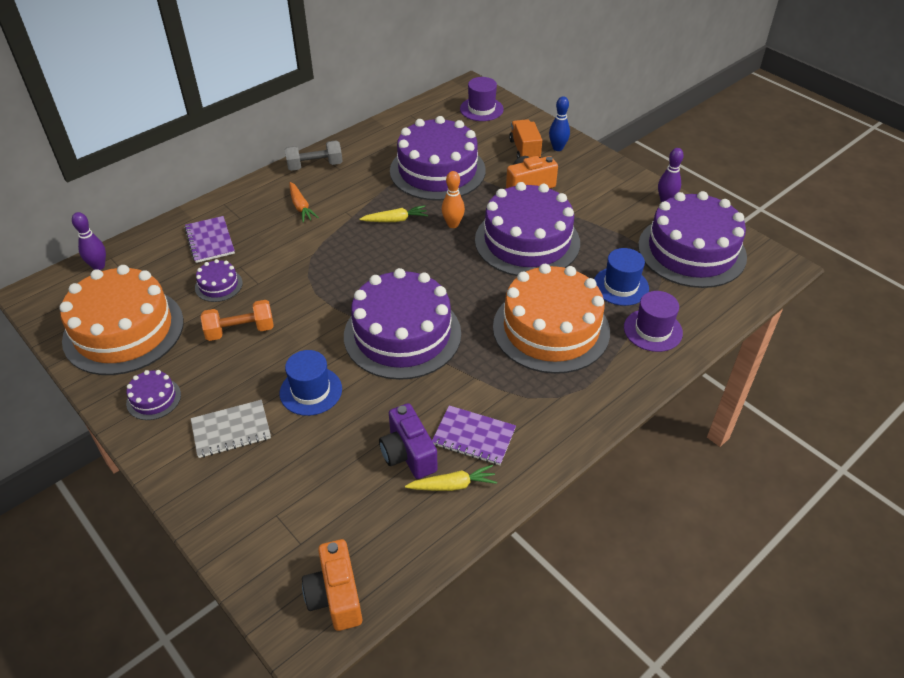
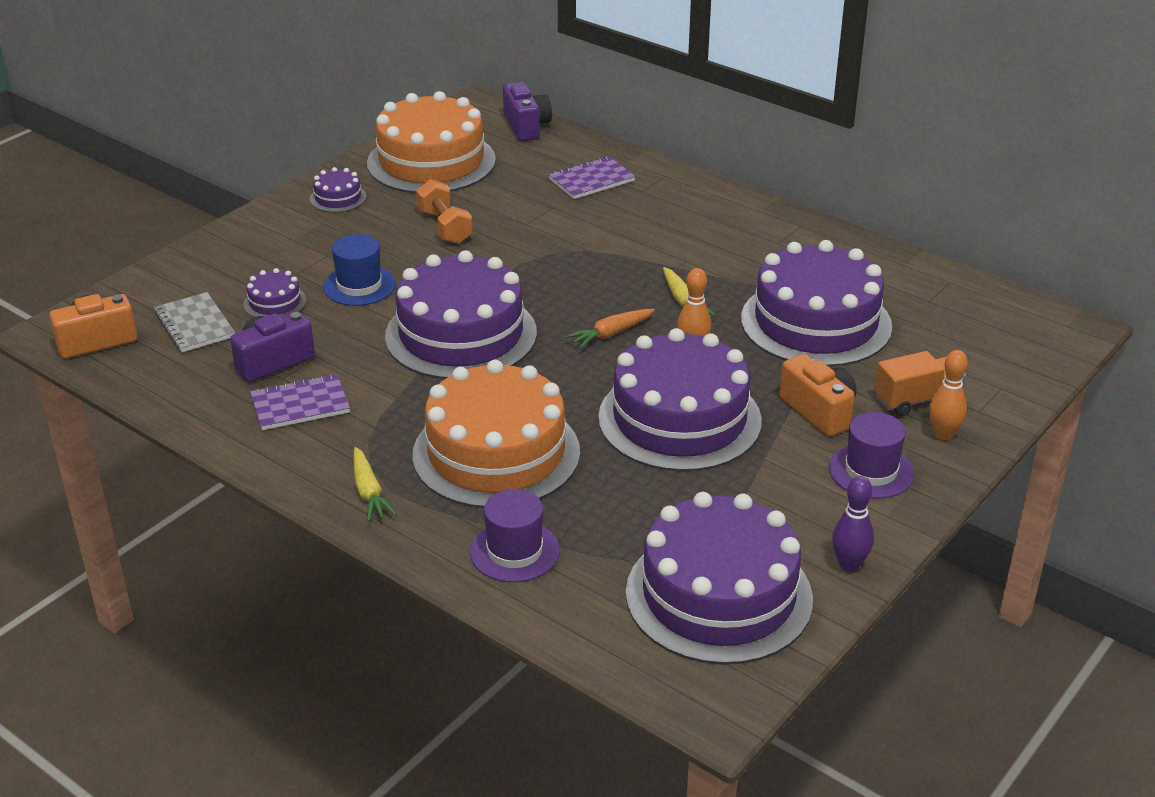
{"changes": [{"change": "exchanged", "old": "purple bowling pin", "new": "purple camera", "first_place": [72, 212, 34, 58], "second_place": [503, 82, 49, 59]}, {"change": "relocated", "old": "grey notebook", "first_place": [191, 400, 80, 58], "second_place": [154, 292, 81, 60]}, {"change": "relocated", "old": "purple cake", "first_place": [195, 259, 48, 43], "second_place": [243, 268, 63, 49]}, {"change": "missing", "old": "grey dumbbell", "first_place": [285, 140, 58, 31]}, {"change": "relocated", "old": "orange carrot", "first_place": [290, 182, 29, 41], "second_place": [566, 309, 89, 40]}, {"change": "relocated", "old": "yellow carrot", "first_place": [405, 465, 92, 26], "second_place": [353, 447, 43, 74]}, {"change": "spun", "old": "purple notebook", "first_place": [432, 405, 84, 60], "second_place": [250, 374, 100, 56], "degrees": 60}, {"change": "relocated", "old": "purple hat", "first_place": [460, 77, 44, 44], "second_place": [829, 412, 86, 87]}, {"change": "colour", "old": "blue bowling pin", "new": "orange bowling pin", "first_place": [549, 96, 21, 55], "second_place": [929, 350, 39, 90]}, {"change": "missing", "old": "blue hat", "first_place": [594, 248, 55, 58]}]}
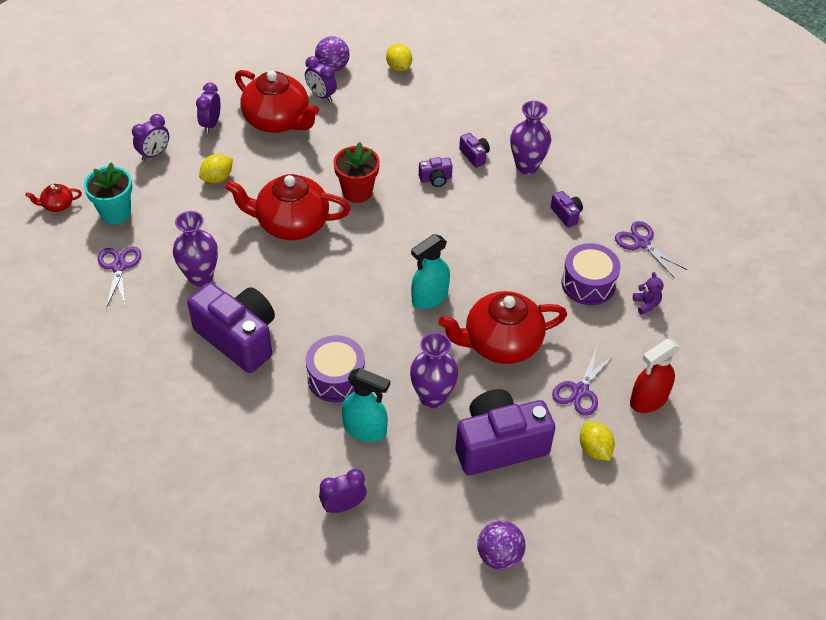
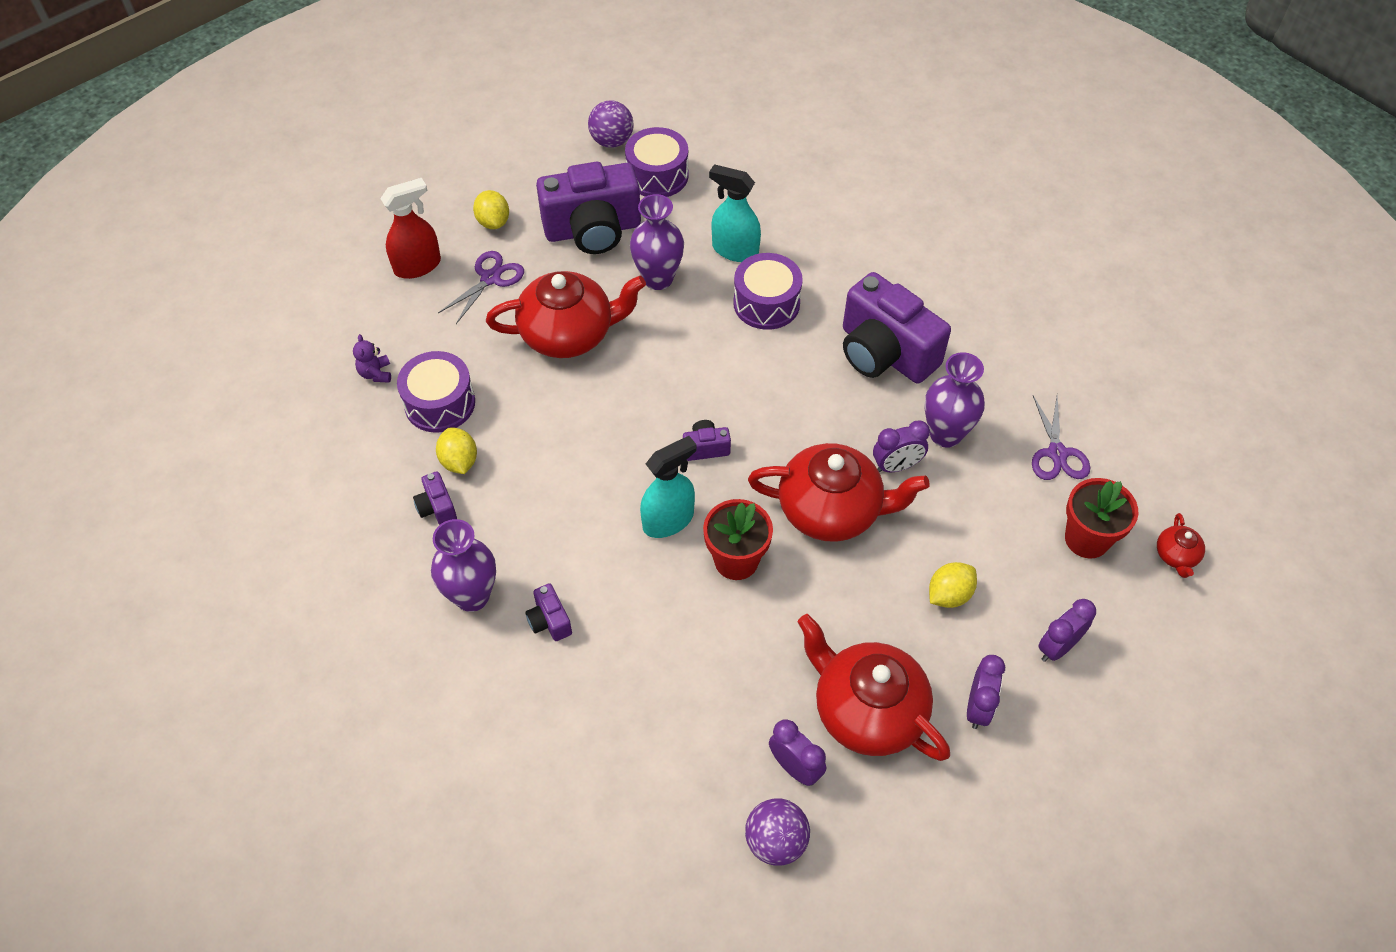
{"changes": [{"change": "spun", "old": "red teapot", "first_place": [25, 184, 57, 28], "second_place": [1157, 513, 48, 65], "degrees": 105}, {"change": "colour", "old": "turquoise flower pot", "new": "red flower pot", "first_place": [84, 162, 48, 62], "second_place": [1065, 478, 73, 81]}, {"change": "relocated", "old": "purple clock", "first_place": [319, 469, 48, 44], "second_place": [873, 420, 57, 53]}, {"change": "relocated", "old": "yellow lemon", "first_place": [386, 44, 26, 28], "second_place": [436, 427, 41, 47]}, {"change": "relocated", "old": "turquoise spray bottle", "first_place": [411, 234, 39, 75], "second_place": [640, 436, 57, 102]}, {"change": "relocated", "old": "purple camera", "first_place": [419, 157, 34, 30], "second_place": [683, 420, 48, 41]}, {"change": "missing", "old": "purple scissors", "first_place": [615, 221, 72, 57]}, {"change": "appeared", "new": "purple drum", "second_place": [625, 127, 64, 70]}]}
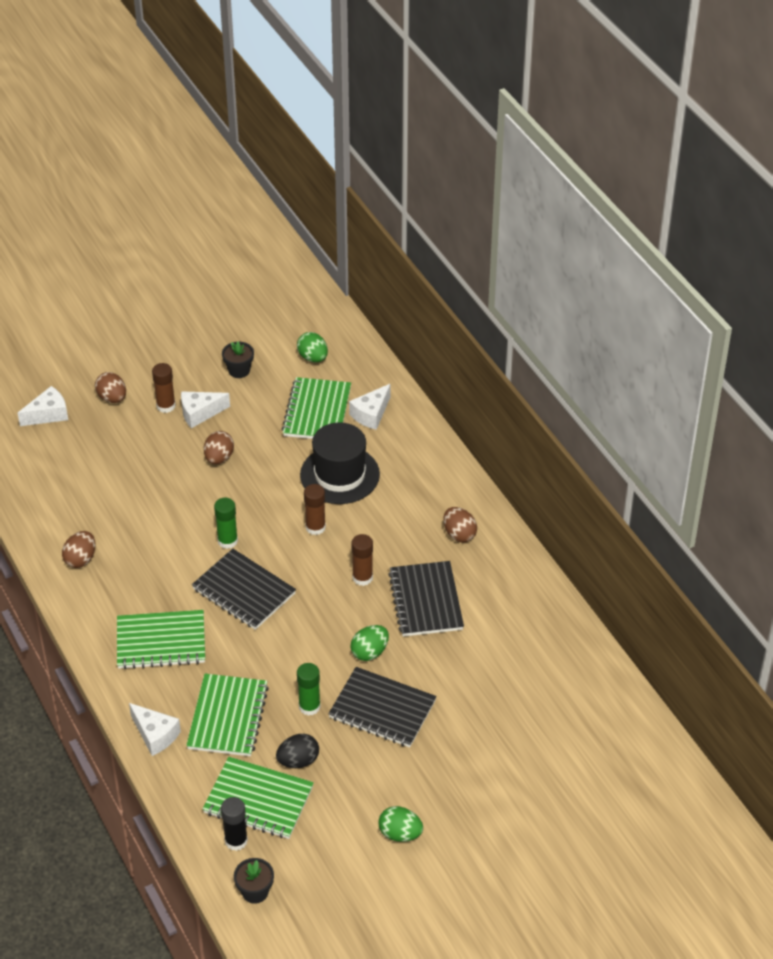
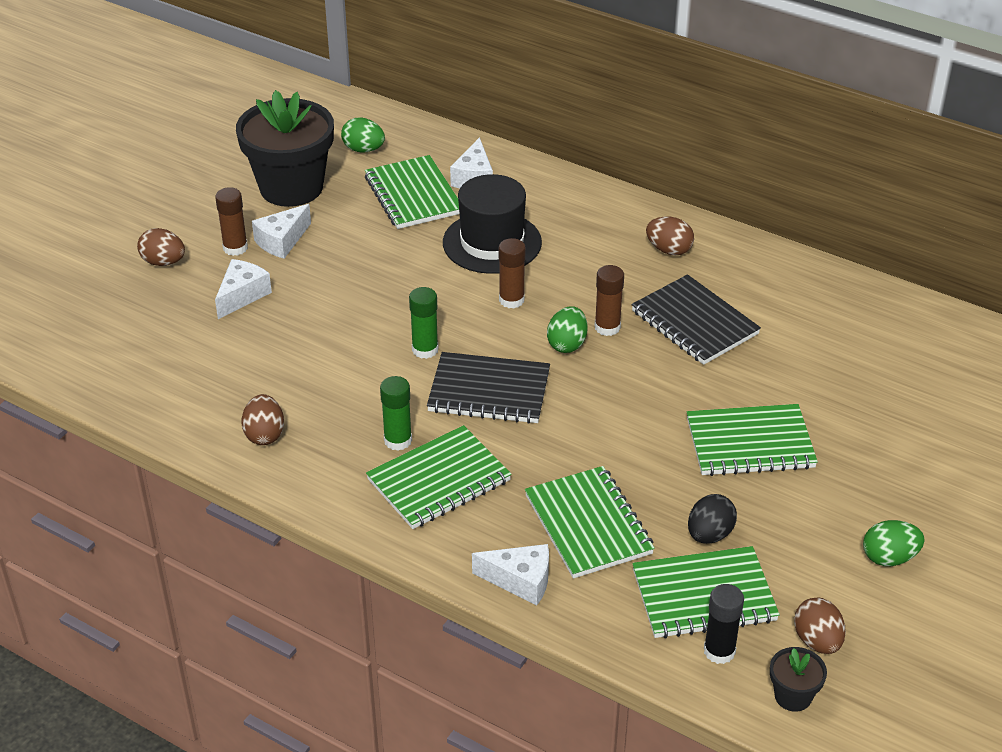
{"changes": [{"change": "relocated", "old": "white cheese", "first_place": [18, 386, 50, 40], "second_place": [215, 259, 57, 60]}, {"change": "relocated", "old": "brown egg", "first_place": [204, 431, 30, 33], "second_place": [794, 598, 52, 56]}, {"change": "size", "old": "black flower pot", "first_place": [222, 342, 32, 36], "second_place": [236, 90, 98, 117], "factor": 2.36}, {"change": "relocated", "old": "green glue stick", "first_place": [297, 663, 24, 53], "second_place": [380, 376, 32, 75]}, {"change": "colour", "old": "black notebook", "new": "green notebook", "first_place": [328, 667, 109, 80], "second_place": [687, 404, 131, 72]}, {"change": "relocated", "old": "green egg", "first_place": [351, 625, 38, 36], "second_place": [547, 306, 41, 47]}]}
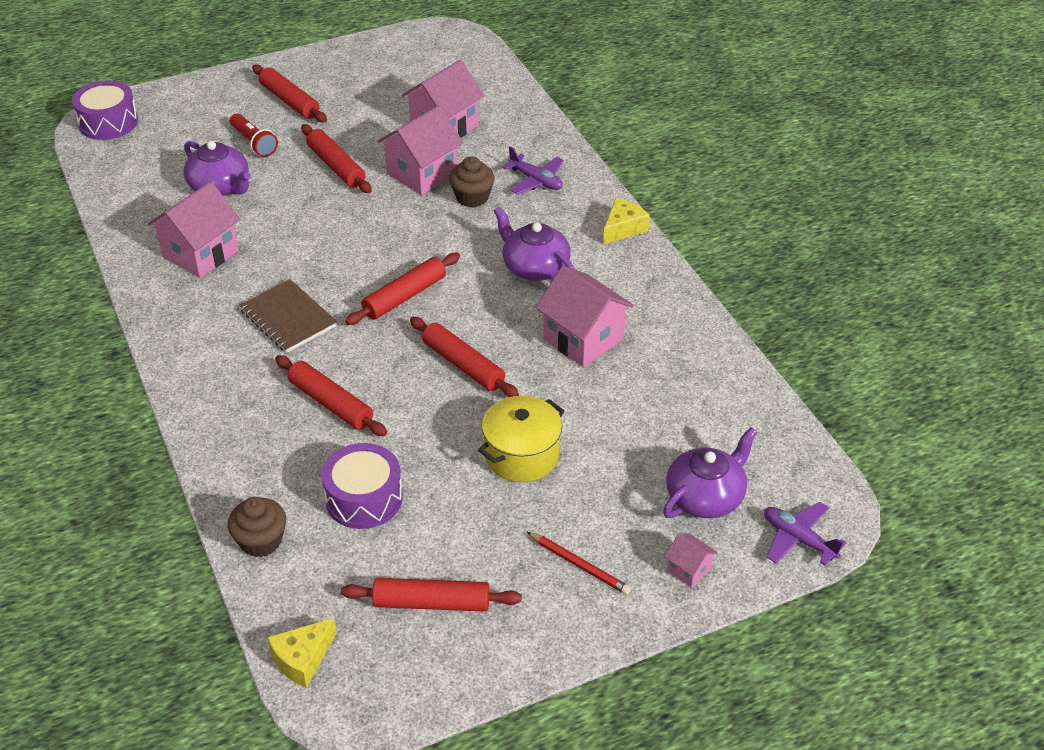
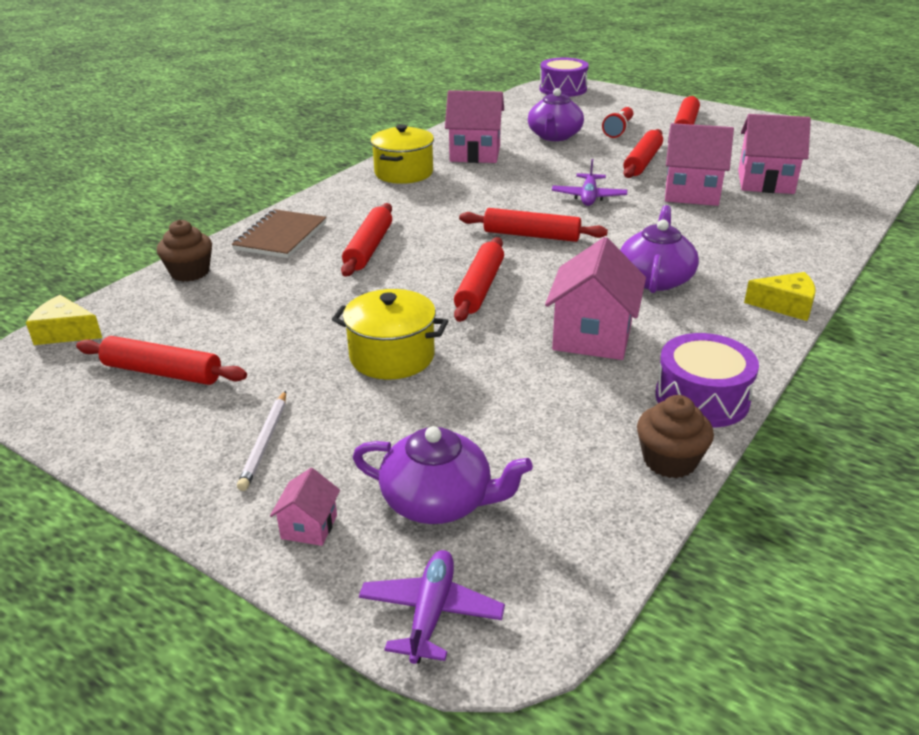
{"changes": [{"change": "relocated", "old": "brown notebook", "first_place": [239, 279, 98, 74], "second_place": [232, 209, 95, 49]}, {"change": "relocated", "old": "purple drum", "first_place": [321, 443, 82, 86], "second_place": [655, 333, 104, 94]}, {"change": "spun", "old": "red rolling pin", "first_place": [341, 578, 181, 34], "second_place": [76, 336, 171, 49], "degrees": -45}, {"change": "relocated", "old": "brown cupcake", "first_place": [449, 156, 46, 51], "second_place": [637, 395, 77, 83]}, {"change": "relocated", "old": "purple plane", "first_place": [502, 147, 62, 48], "second_place": [552, 159, 75, 47]}, {"change": "colour", "old": "red pencil", "new": "white pencil", "first_place": [527, 532, 104, 63], "second_place": [237, 391, 49, 100]}, {"change": "appeared", "new": "yellow pot", "second_place": [370, 124, 64, 60]}]}
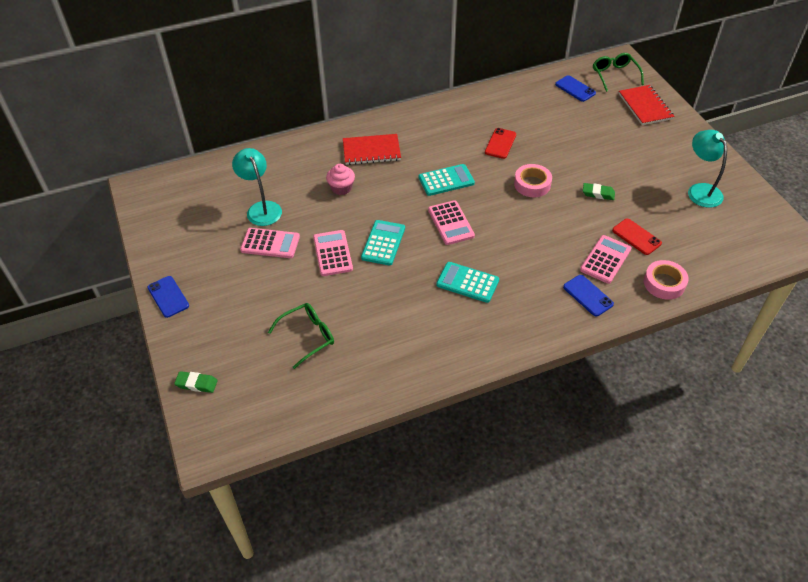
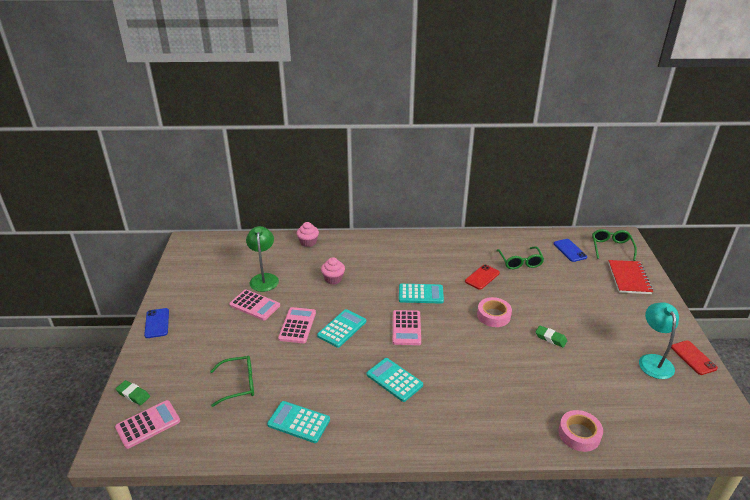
{"changes": [{"change": "colour", "old": "turquoise lamp", "new": "green lamp", "first_place": [232, 148, 50, 78], "second_place": [246, 226, 33, 66]}, {"change": "missing", "old": "red notebook", "first_place": [343, 134, 58, 31]}, {"change": "missing", "old": "blue phone", "first_place": [563, 275, 51, 41]}, {"change": "relocated", "old": "pink calculator", "first_place": [580, 235, 51, 49], "second_place": [115, 400, 65, 49]}, {"change": "relocated", "old": "red phone", "first_place": [612, 219, 50, 36], "second_place": [671, 340, 47, 35]}, {"change": "appeared", "new": "turquoise calculator", "second_place": [267, 401, 63, 42]}, {"change": "appeared", "new": "pink cupcake", "second_place": [297, 222, 22, 25]}, {"change": "appeared", "new": "green glasses", "second_place": [496, 246, 48, 23]}]}
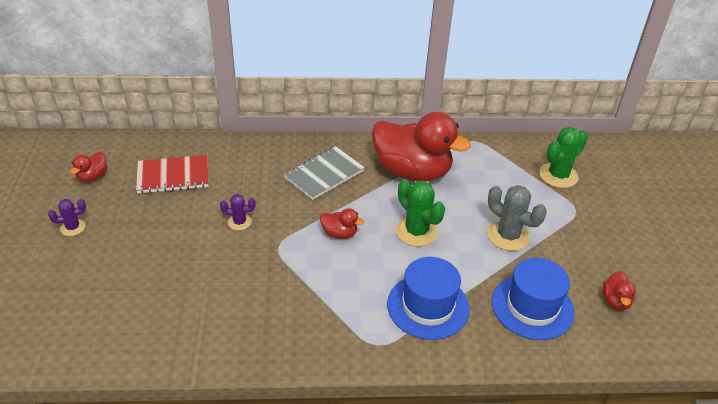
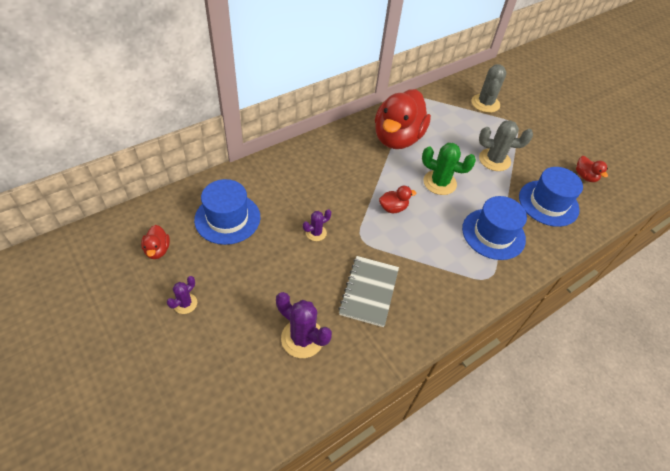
{"changes": [{"change": "exchanged", "old": "red notebook", "new": "blue hat", "first_place": [136, 155, 73, 39], "second_place": [194, 179, 66, 66]}, {"change": "relocated", "old": "grey notebook", "first_place": [284, 146, 81, 54], "second_place": [338, 256, 61, 71]}, {"change": "spun", "old": "red duck", "first_place": [372, 112, 99, 69], "second_place": [375, 89, 56, 60], "degrees": 120}, {"change": "colour", "old": "green cactus", "new": "grey cactus", "first_place": [539, 127, 49, 61], "second_place": [471, 64, 35, 49]}, {"change": "appeared", "new": "purple cactus", "second_place": [276, 292, 56, 66]}]}
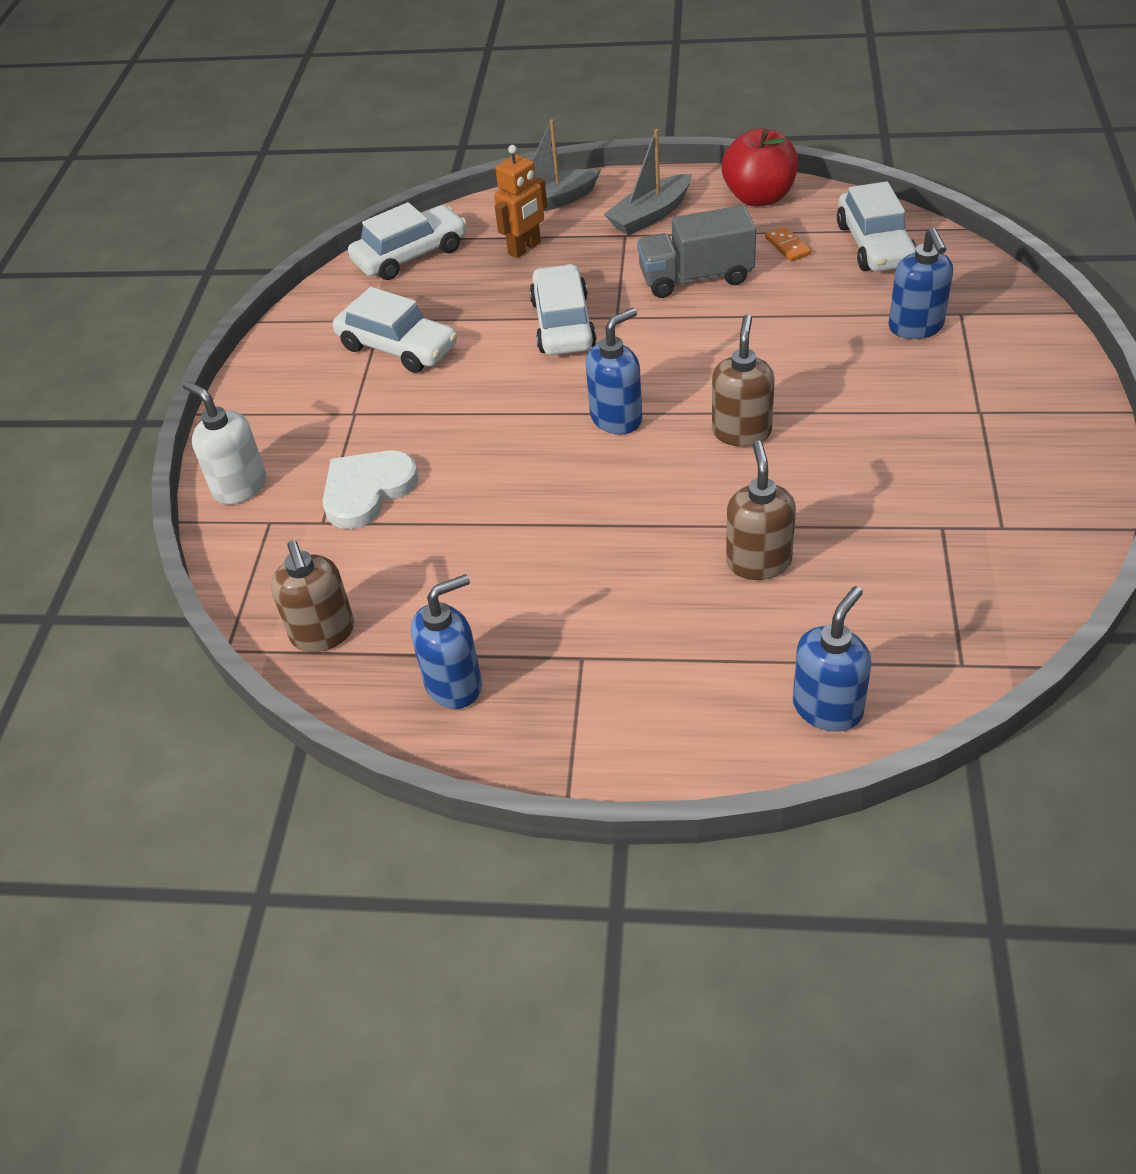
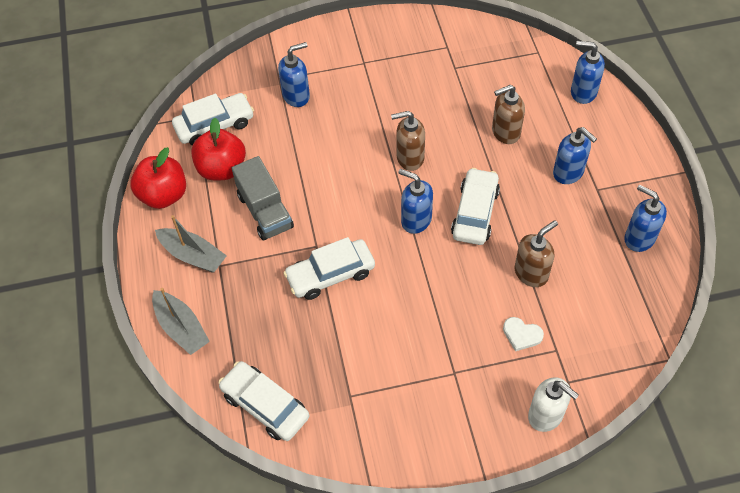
{"changes": [{"change": "spun", "old": "white soap dispenser", "first_place": [183, 381, 83, 124], "second_place": [528, 377, 51, 55], "degrees": -75}, {"change": "relocated", "old": "brown soap dispenser", "first_place": [271, 540, 83, 112], "second_place": [514, 220, 44, 67]}, {"change": "size", "old": "white heart", "first_place": [322, 450, 97, 79], "second_place": [503, 317, 41, 34], "factor": 0.59}, {"change": "relocated", "old": "white car", "first_place": [333, 287, 124, 86], "second_place": [451, 168, 49, 77]}, {"change": "missing", "old": "orange robot", "first_place": [494, 145, 53, 113]}, {"change": "exchanged", "old": "orange domino", "new": "red apple", "first_place": [765, 226, 46, 35], "second_place": [191, 118, 55, 62]}, {"change": "appeared", "new": "blue soap dispenser", "second_place": [553, 127, 44, 57]}]}
